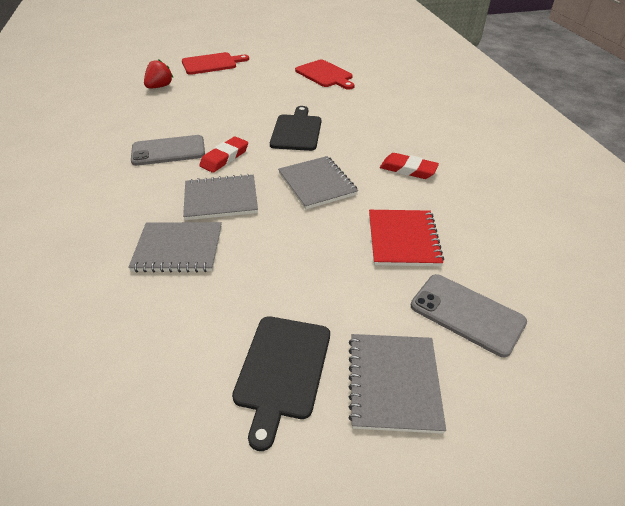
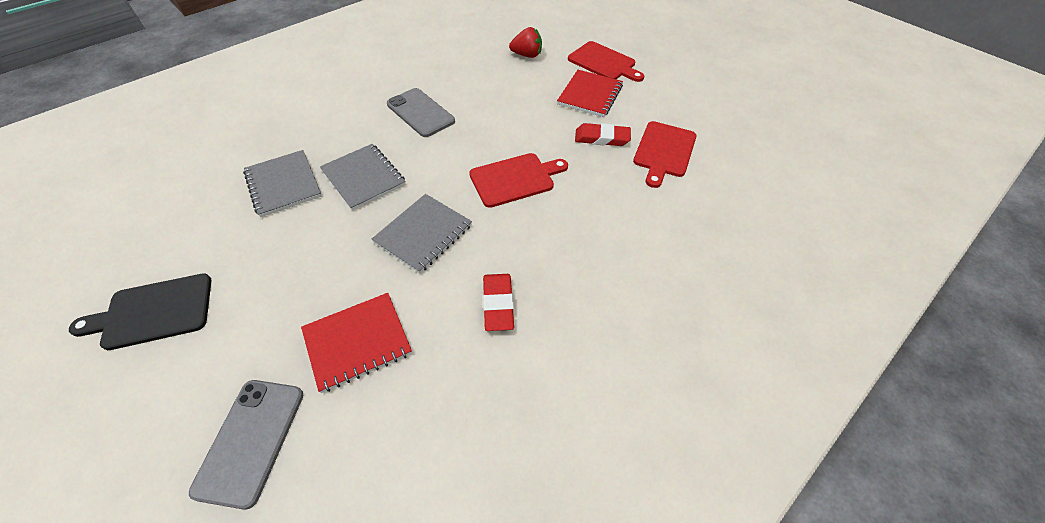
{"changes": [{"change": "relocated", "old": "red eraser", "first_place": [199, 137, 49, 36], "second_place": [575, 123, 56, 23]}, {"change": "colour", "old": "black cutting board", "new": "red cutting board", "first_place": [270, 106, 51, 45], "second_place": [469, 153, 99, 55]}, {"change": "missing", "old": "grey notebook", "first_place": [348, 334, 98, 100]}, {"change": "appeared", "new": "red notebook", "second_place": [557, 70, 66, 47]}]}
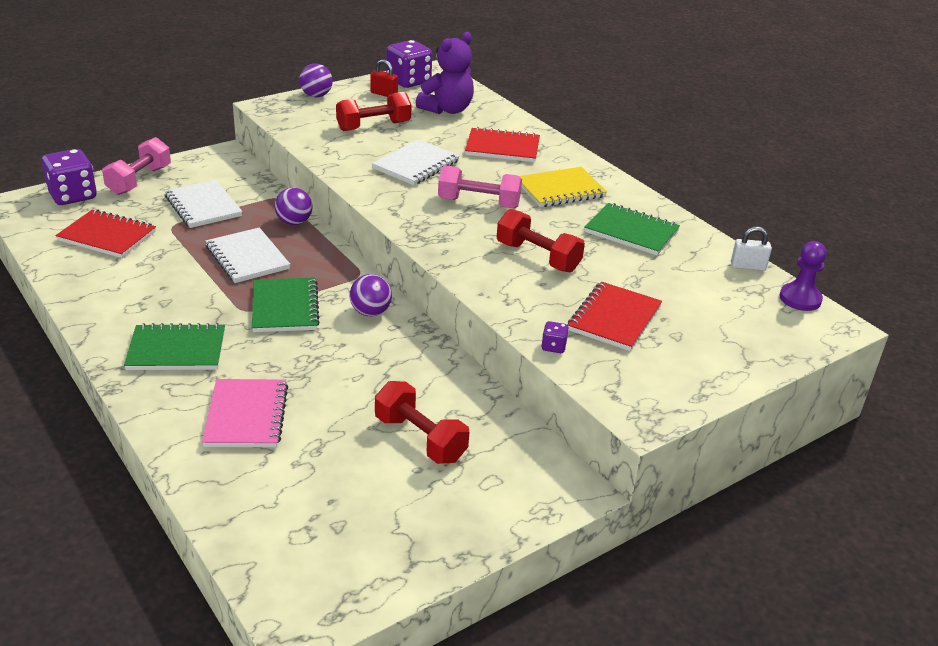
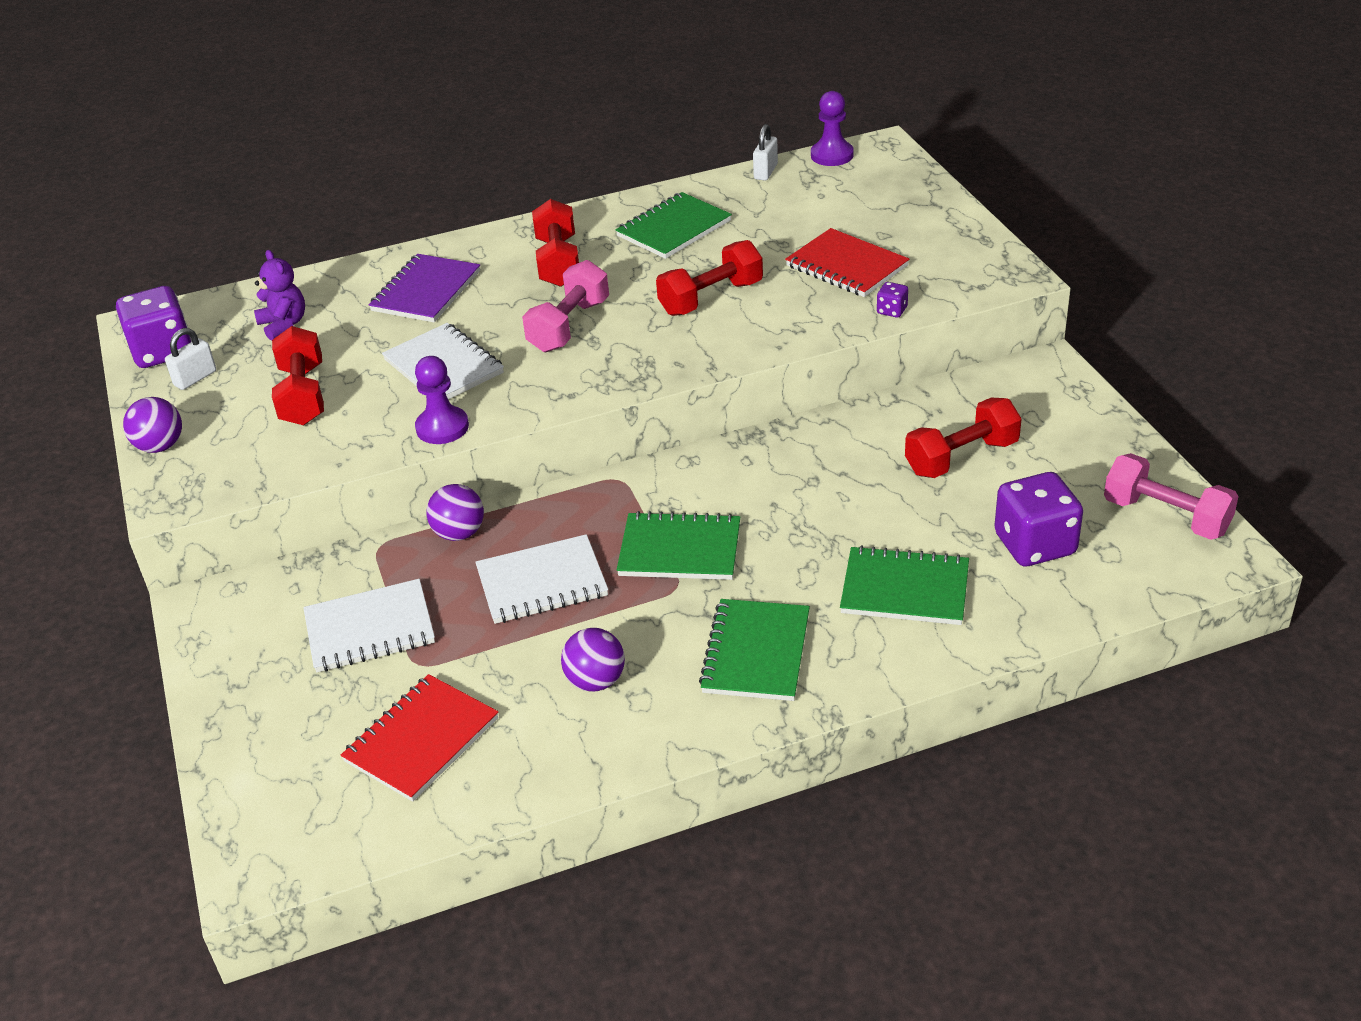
{"changes": [{"change": "relocated", "old": "purple dice", "first_place": [41, 149, 56, 56], "second_place": [994, 472, 89, 94]}, {"change": "relocated", "old": "pink dumbbell", "first_place": [102, 137, 69, 58], "second_place": [1104, 453, 135, 87]}, {"change": "colour", "old": "pink notebook", "new": "green notebook", "first_place": [202, 379, 86, 68], "second_place": [840, 546, 129, 79]}, {"change": "relocated", "old": "purple ball", "first_place": [349, 274, 43, 42], "second_place": [561, 628, 64, 63]}, {"change": "colour", "old": "red padlock", "new": "white padlock", "first_place": [370, 59, 28, 38], "second_place": [165, 328, 51, 62]}, {"change": "size", "old": "purple teddy bear", "first_place": [415, 32, 59, 82], "second_place": [254, 250, 51, 91], "factor": 0.64}, {"change": "colour", "old": "red notebook", "new": "purple notebook", "first_place": [465, 127, 75, 35], "second_place": [369, 254, 111, 68]}, {"change": "exchanged", "old": "yellow notebook", "new": "red dumbbell", "first_place": [519, 167, 88, 40], "second_place": [532, 199, 47, 88]}, {"change": "appeared", "new": "purple pawn", "second_place": [415, 356, 54, 88]}]}
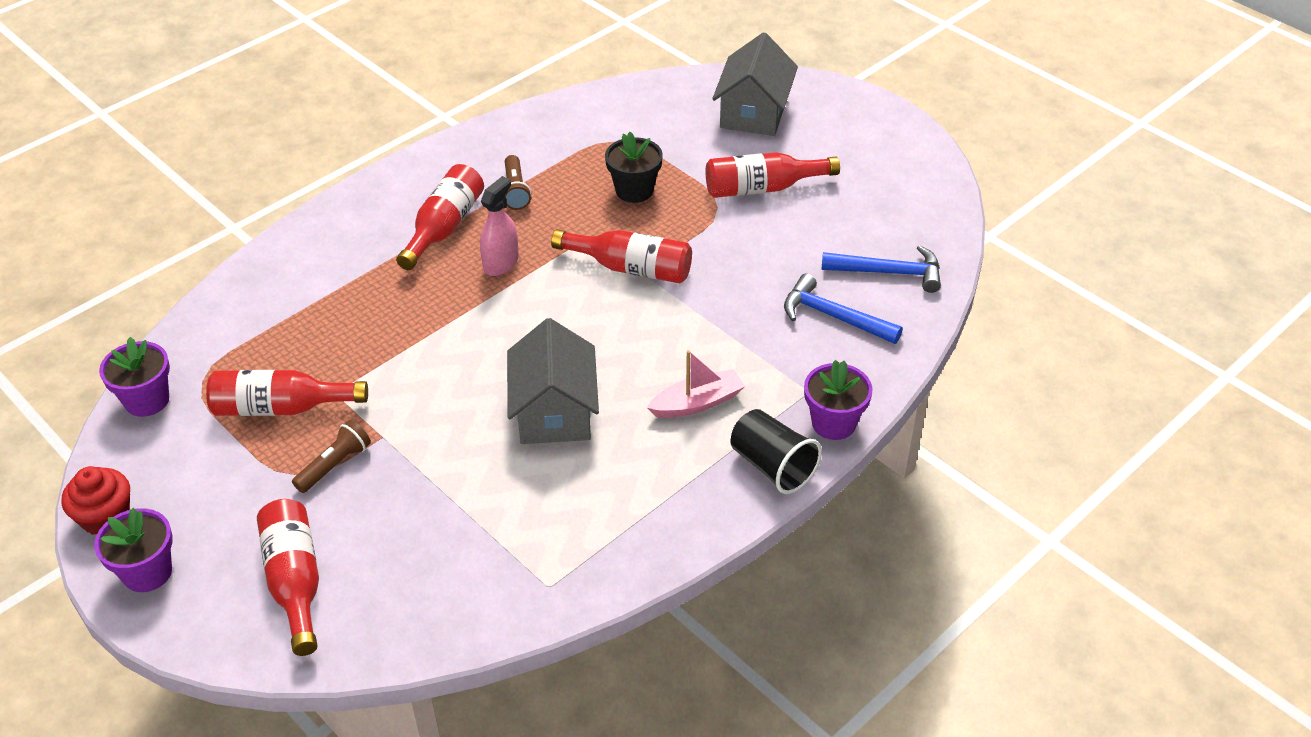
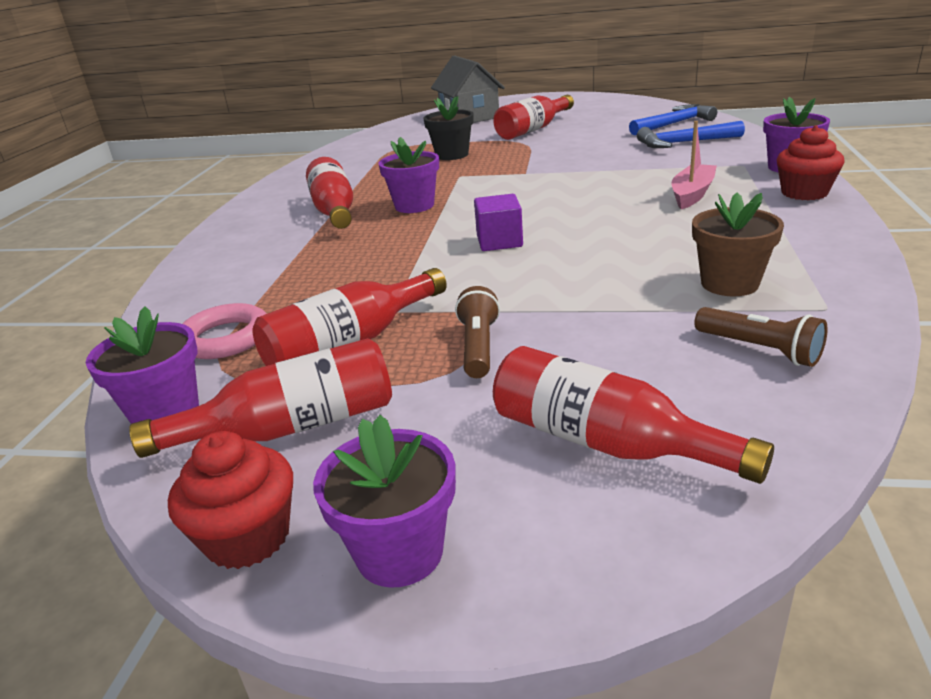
{"changes": [{"change": "exchanged", "old": "pink spray bottle", "new": "purple flower pot", "first_place": [480, 176, 39, 100], "second_place": [378, 137, 61, 76]}, {"change": "relocated", "old": "brown flashlight", "first_place": [505, 155, 27, 55], "second_place": [694, 307, 134, 60]}, {"change": "missing", "old": "grey house", "first_place": [507, 318, 92, 126]}, {"change": "relocated", "old": "red bottle", "first_place": [551, 229, 141, 54], "second_place": [129, 338, 263, 120]}, {"change": "exchanged", "old": "black cup", "new": "red cupcake", "first_place": [730, 409, 92, 85], "second_place": [776, 125, 69, 75]}, {"change": "appeared", "new": "pink ring", "second_place": [183, 303, 83, 56]}, {"change": "appeared", "new": "purple cube", "second_place": [474, 194, 49, 57]}, {"change": "appeared", "new": "brown flower pot", "second_place": [692, 193, 92, 103]}]}
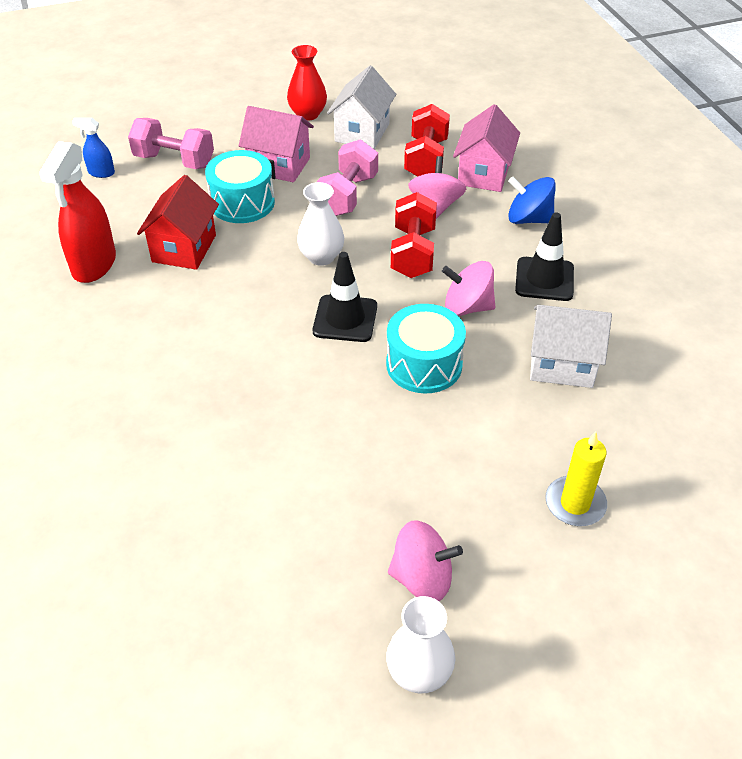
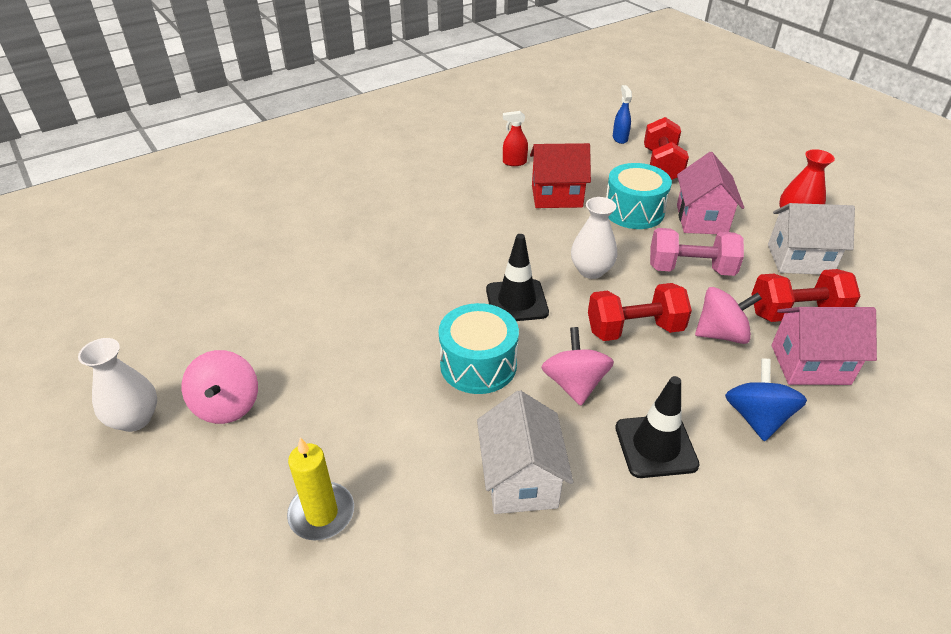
{"changes": [{"change": "size", "old": "red spray bottle", "first_place": [39, 141, 77, 142], "second_place": [503, 111, 25, 55], "factor": 0.5}, {"change": "colour", "old": "pink dumbbell", "new": "red dumbbell", "first_place": [128, 118, 86, 51], "second_place": [644, 117, 45, 63]}]}
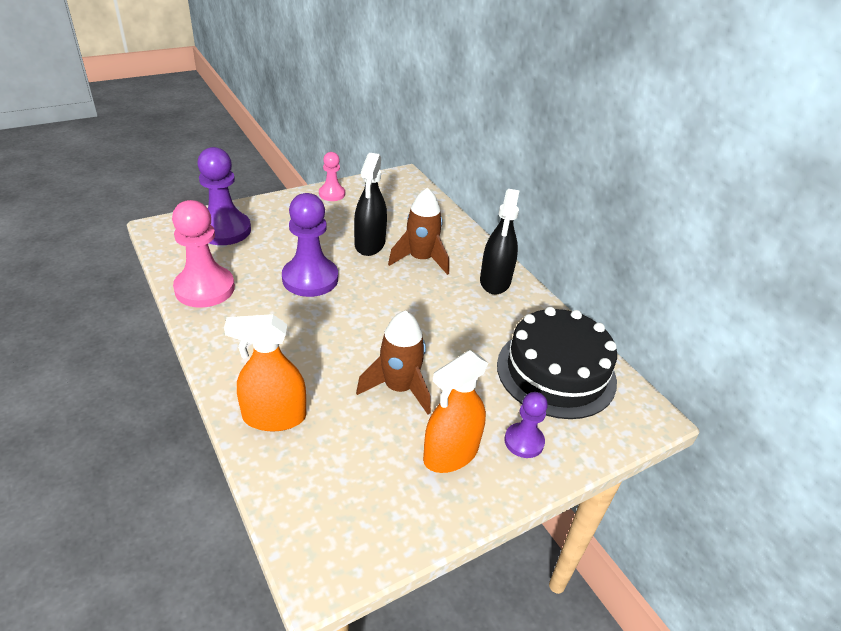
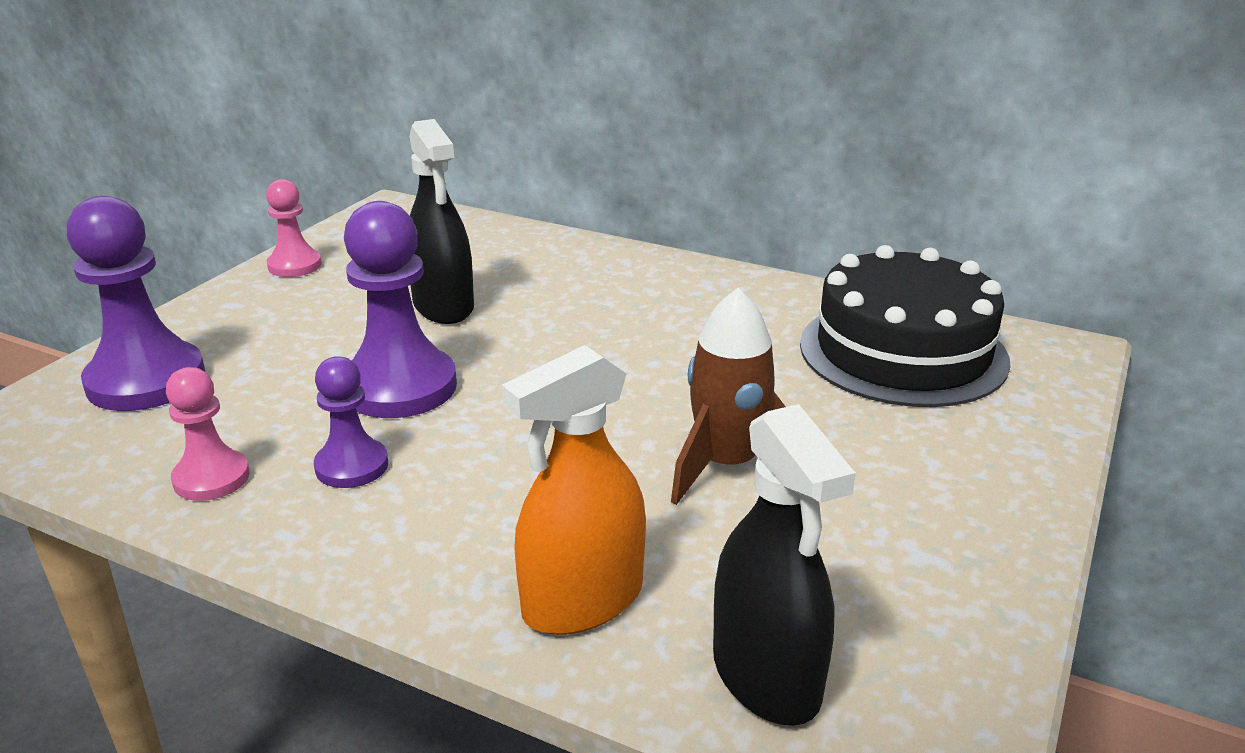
{"changes": [{"change": "size", "old": "pink pawn", "first_place": [172, 200, 63, 108], "second_place": [166, 367, 84, 134], "factor": 0.57}, {"change": "missing", "old": "brown rocket", "first_place": [388, 188, 61, 87]}, {"change": "missing", "old": "orange spray bottle", "first_place": [423, 350, 66, 123]}, {"change": "relocated", "old": "black spray bottle", "first_place": [480, 189, 40, 105], "second_place": [713, 404, 143, 322]}, {"change": "relocated", "old": "purple pawn", "first_place": [504, 392, 44, 66], "second_place": [314, 356, 74, 132]}]}
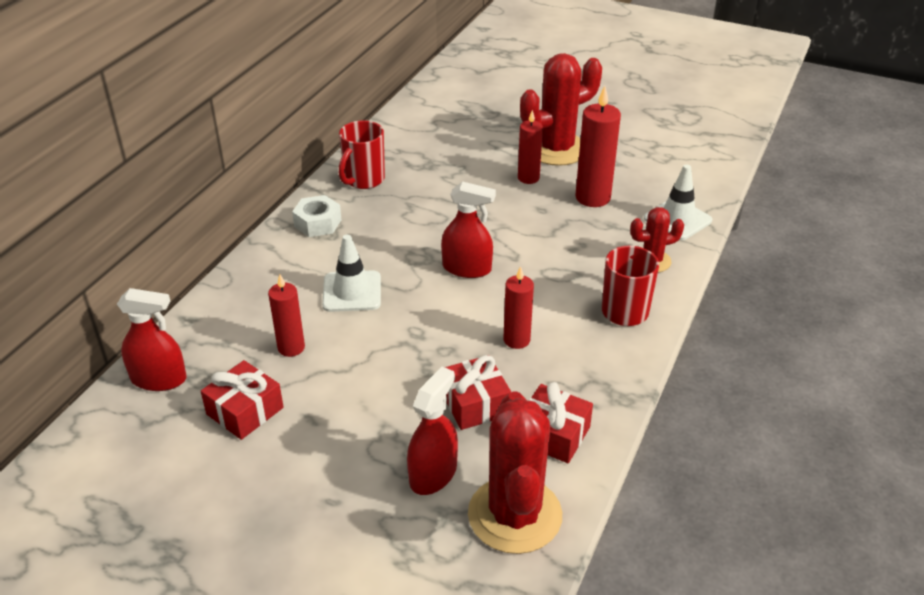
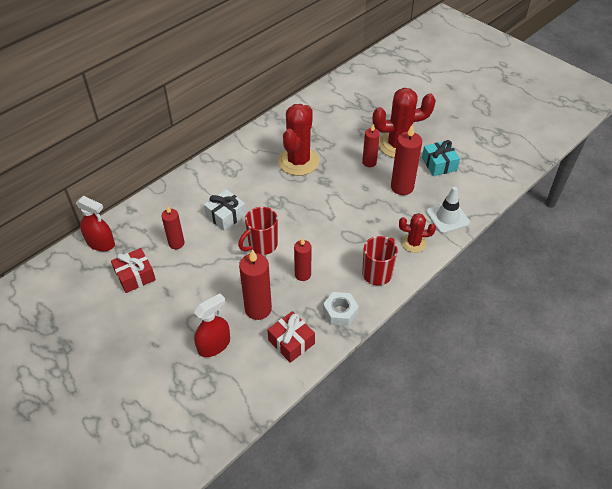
{"changes": [{"change": "relocated", "old": "white nut", "first_place": [292, 195, 50, 42], "second_place": [323, 292, 36, 34]}, {"change": "exchanged", "old": "white traffic cone", "new": "white gift", "first_place": [322, 234, 59, 78], "second_place": [204, 189, 42, 42]}, {"change": "relocated", "old": "red mug", "first_place": [339, 120, 46, 69], "second_place": [238, 207, 40, 48]}, {"change": "missing", "old": "red spray bottle", "first_place": [441, 182, 55, 96]}, {"change": "exchanged", "old": "red gift", "new": "red candle", "first_place": [445, 355, 66, 75], "second_place": [239, 249, 33, 71]}, {"change": "relocated", "old": "red cactus", "first_place": [468, 391, 94, 163], "second_place": [278, 104, 42, 72]}, {"change": "appeared", "new": "turquoise gift", "second_place": [422, 140, 38, 36]}]}
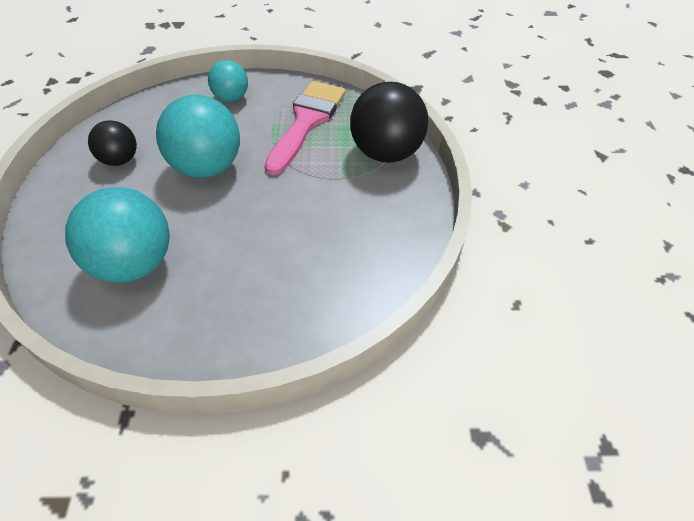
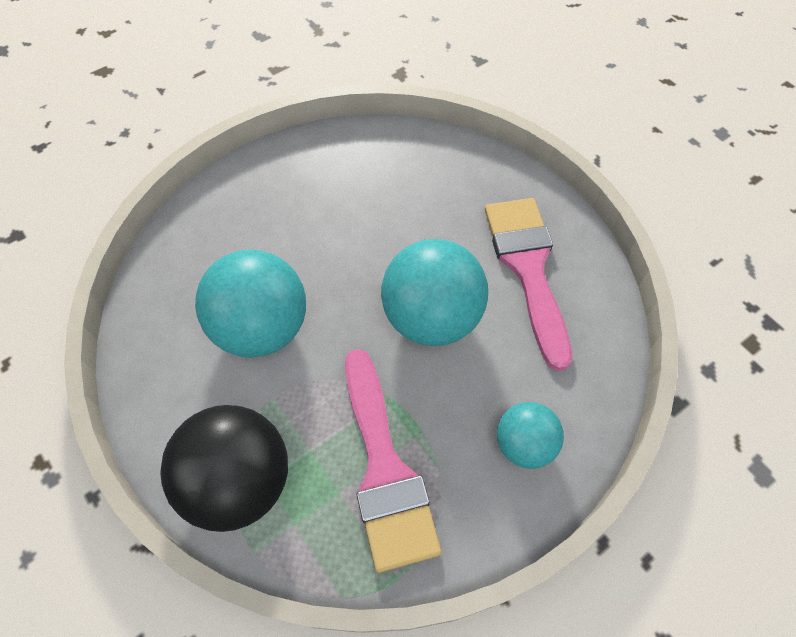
{"changes": [{"change": "relocated", "old": "turquoise ball", "first_place": [65, 187, 105, 96], "second_place": [195, 249, 111, 109]}, {"change": "exchanged", "old": "black ball", "new": "pink brush", "first_place": [88, 120, 49, 46], "second_place": [485, 198, 87, 173]}]}
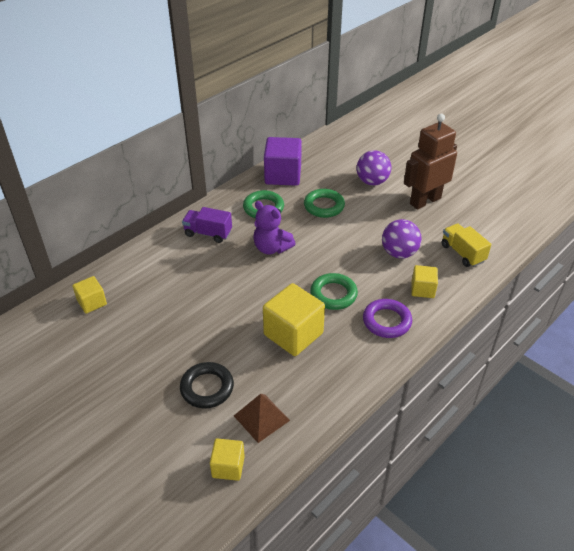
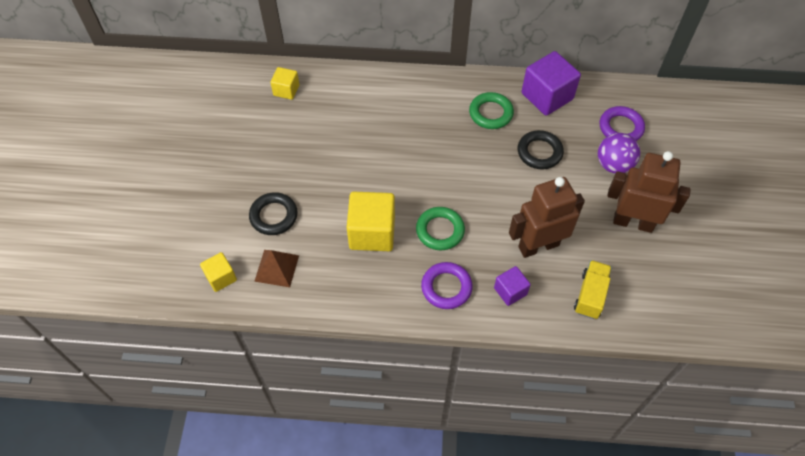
{"changes": [{"change": "missing", "old": "purple truck", "first_place": [182, 207, 50, 36]}, {"change": "missing", "old": "purple teddy bear", "first_place": [253, 201, 43, 54]}, {"change": "colour", "old": "green ring", "new": "black ring", "first_place": [304, 189, 41, 29], "second_place": [518, 130, 46, 40]}, {"change": "exchanged", "old": "purple ball", "new": "brown robot", "first_place": [382, 219, 40, 39], "second_place": [509, 177, 76, 81]}, {"change": "colour", "old": "yellow cube", "new": "purple cube", "first_place": [411, 265, 27, 33], "second_place": [494, 266, 37, 40]}, {"change": "appeared", "new": "purple ring", "second_place": [600, 106, 45, 35]}]}
